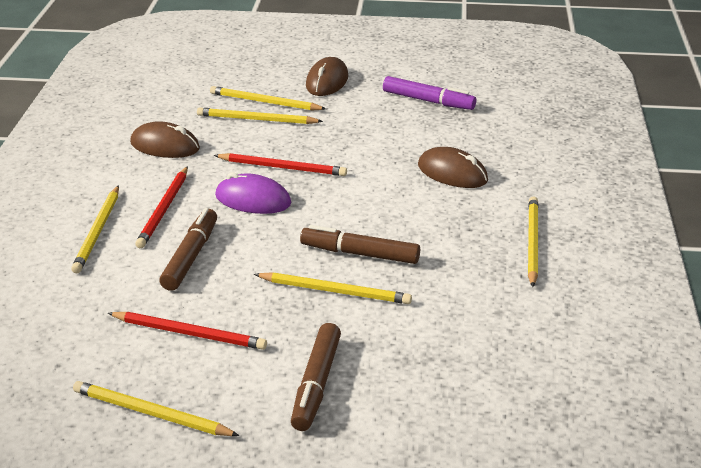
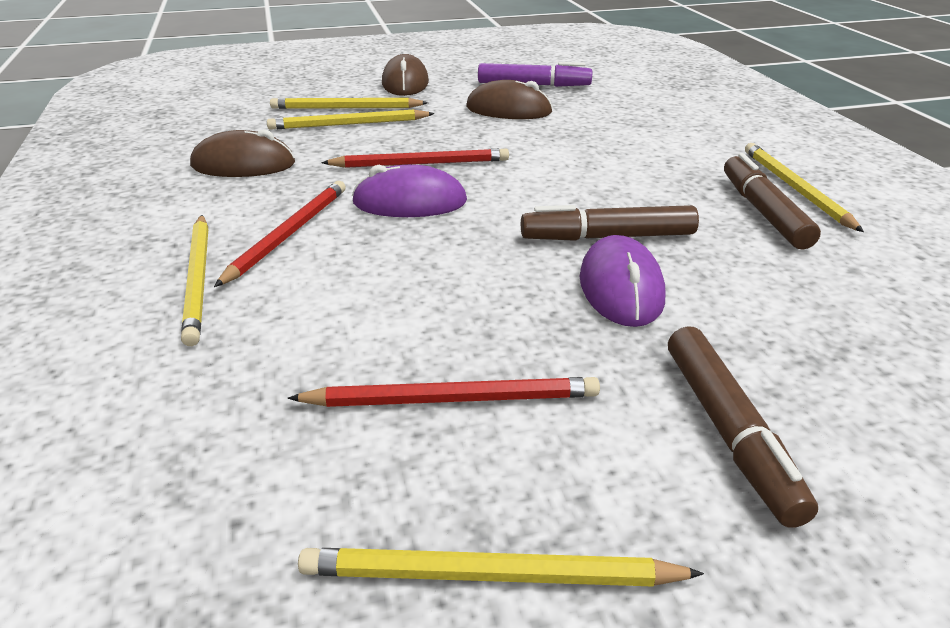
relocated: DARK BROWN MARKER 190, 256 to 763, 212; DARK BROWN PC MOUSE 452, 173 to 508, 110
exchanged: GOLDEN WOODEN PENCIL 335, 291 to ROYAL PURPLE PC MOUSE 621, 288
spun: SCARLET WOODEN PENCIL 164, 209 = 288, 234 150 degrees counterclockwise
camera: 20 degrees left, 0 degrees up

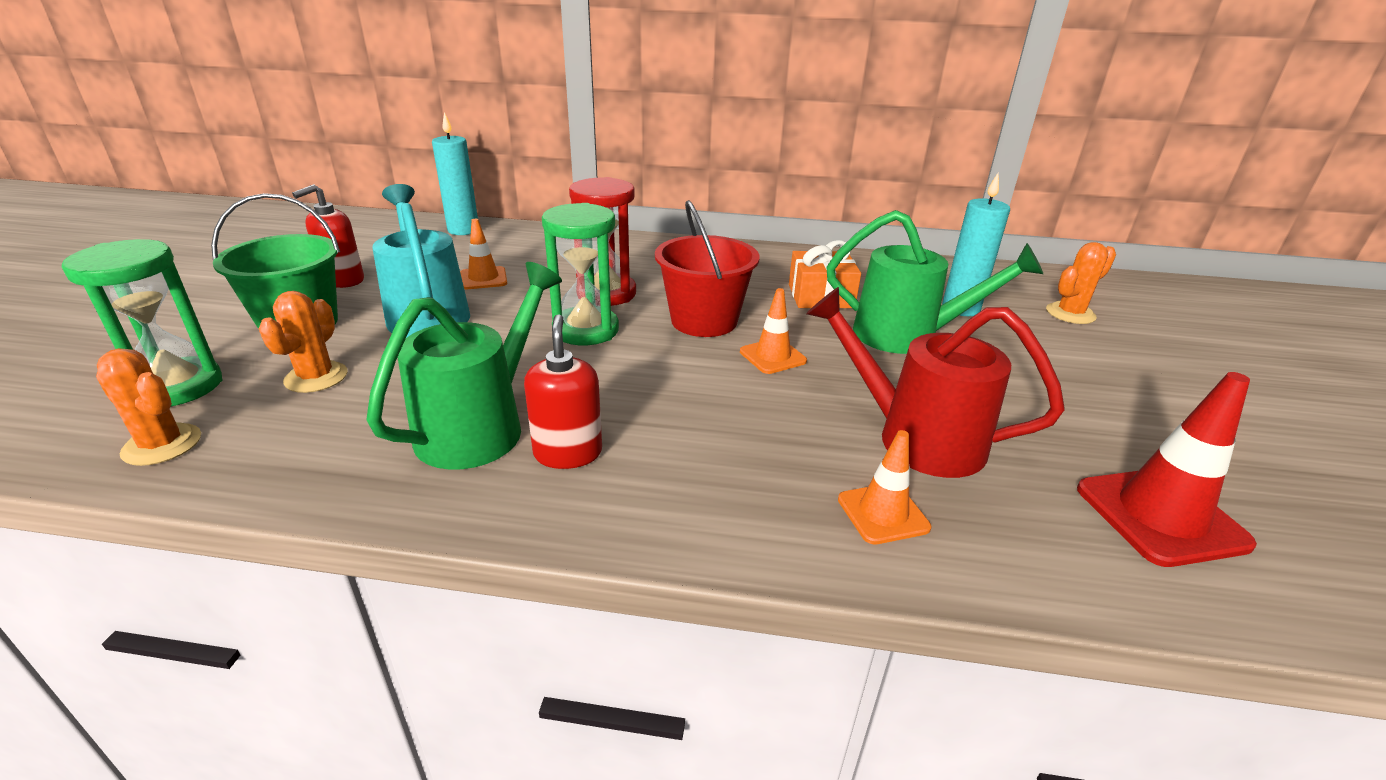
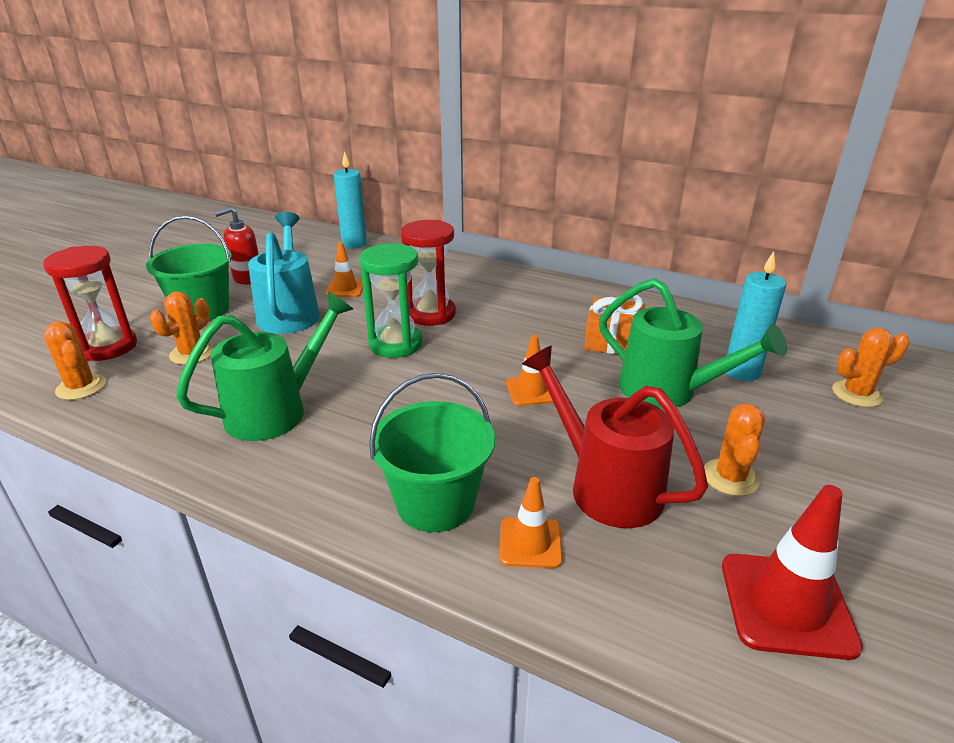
missing: SCARLET SOAP DISPENSER 568, 453; SCARLET BUCKET 704, 321
appeared: LEAF-GREEN BUCKET 435, 503; ORANGE-COLOURED PRICKLY PLANT 730, 477
colour: LEAF-GREEN HOURGLASS 177, 387 to SCARLET HOURGLASS 108, 347
camera: 20 degrees right, 0 degrees up

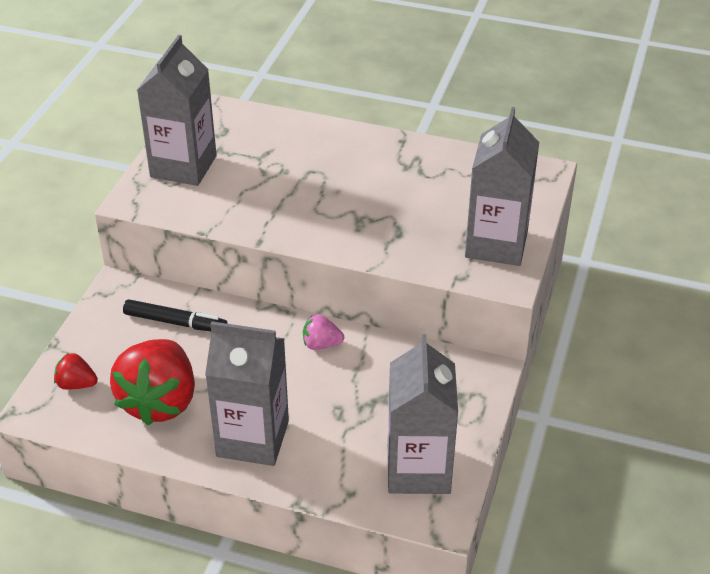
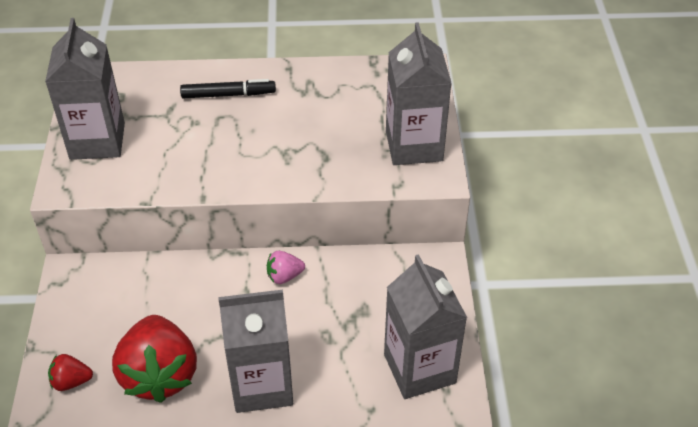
relocated: BLACK MARKER 175, 322 to 228, 94
camera: 20 degrees left, 5 degrees up

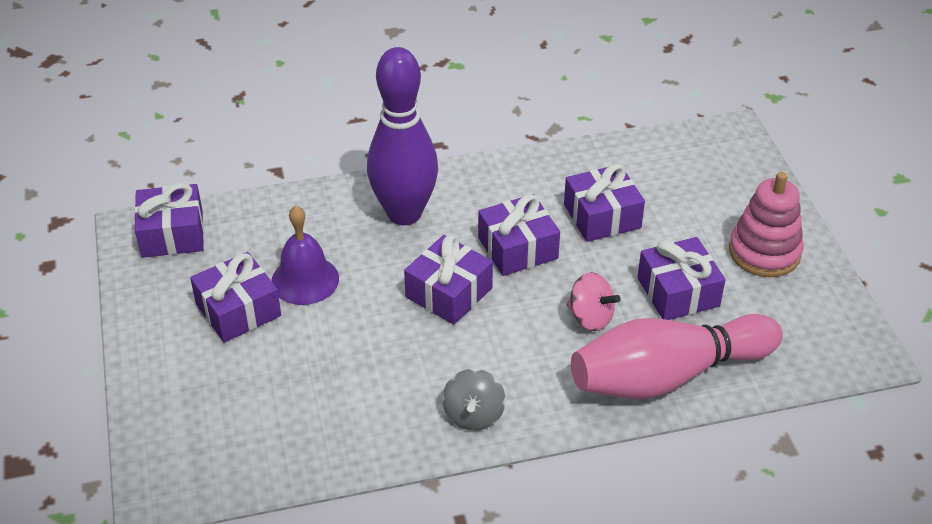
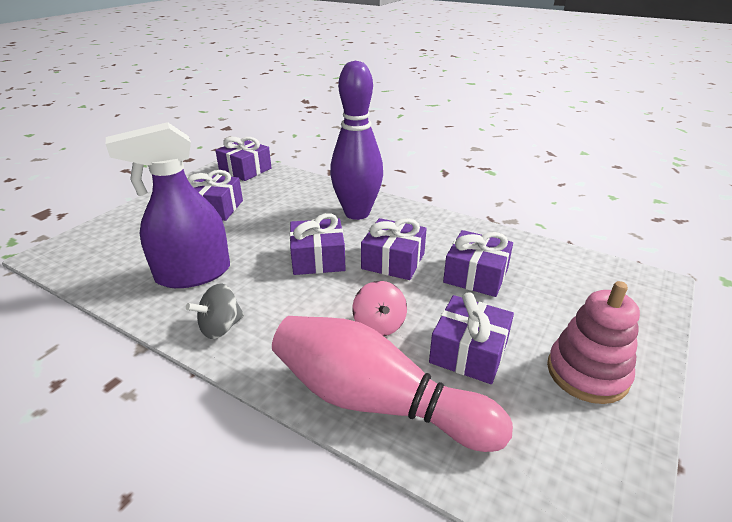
missing: ROYAL PURPLE HAND BELL 305, 280
appeared: ROYAL PURPLE SPRAY BOTTLE 193, 274
camera: 45 degrees right, 10 degrees down

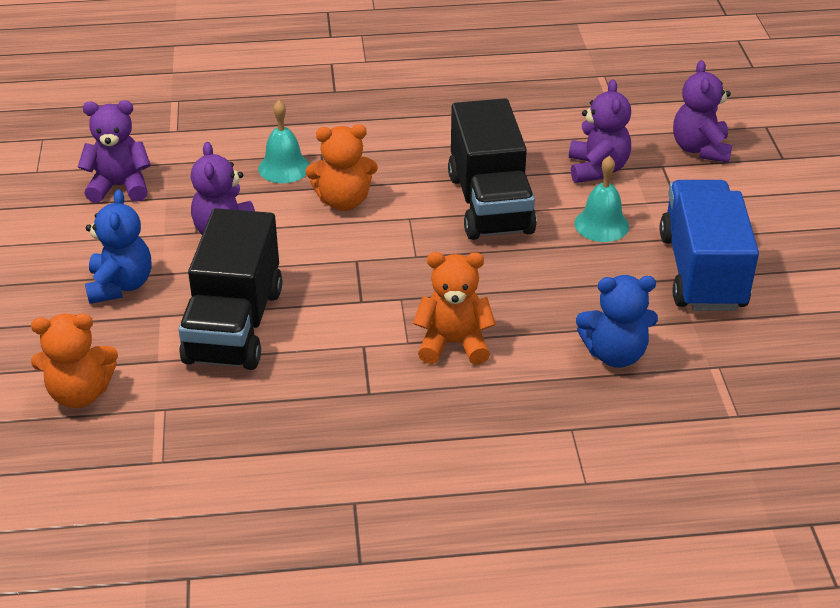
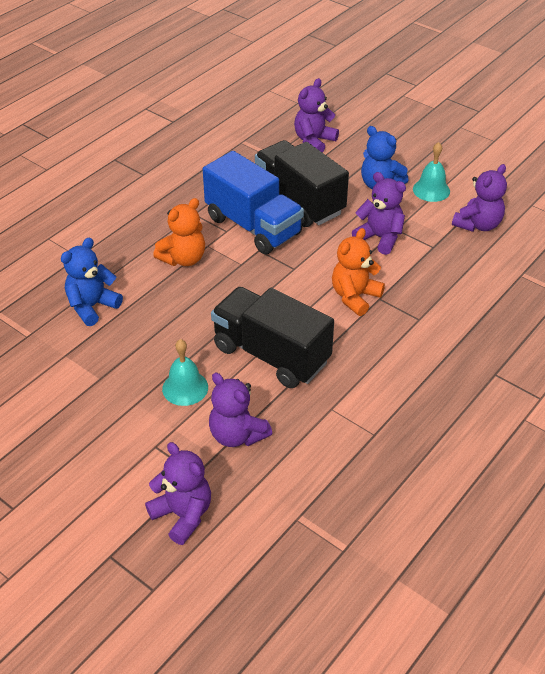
relocated: AQUA HAND BELL 284, 167 to 431, 190; ROYAL BLUE LORRY 701, 272 to 253, 226
colour: ORANGE-COLOURED STUFFED BEAR 80, 393 to ROYAL PURPLE STUFFED BEAR 314, 141
camera: 135 degrees right, 5 degrees up

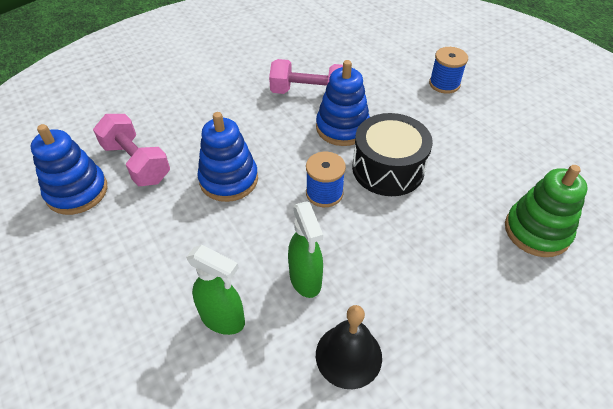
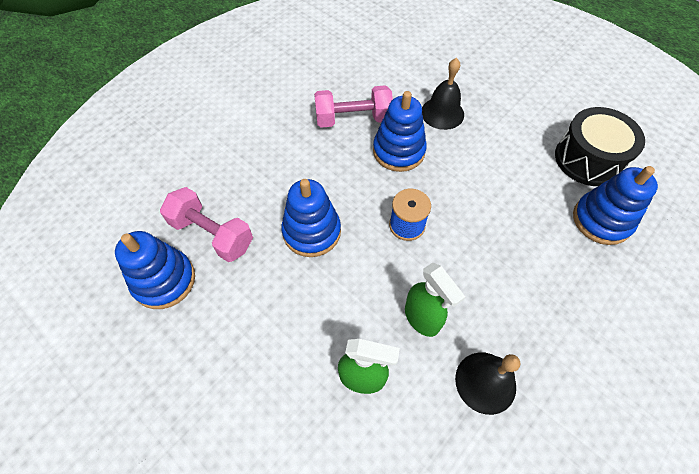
missing: ROYAL BLUE BOBBIN 444, 84
appeared: BLACK HAND BELL 442, 113
relocated: BLACK SNARE DRUM 388, 169 to 588, 159
colour: LEAF-GREEN STACKING RINGS 537, 231 to ROYAL BLUE STACKING RINGS 601, 220
camera: 15 degrees left, 10 degrees up

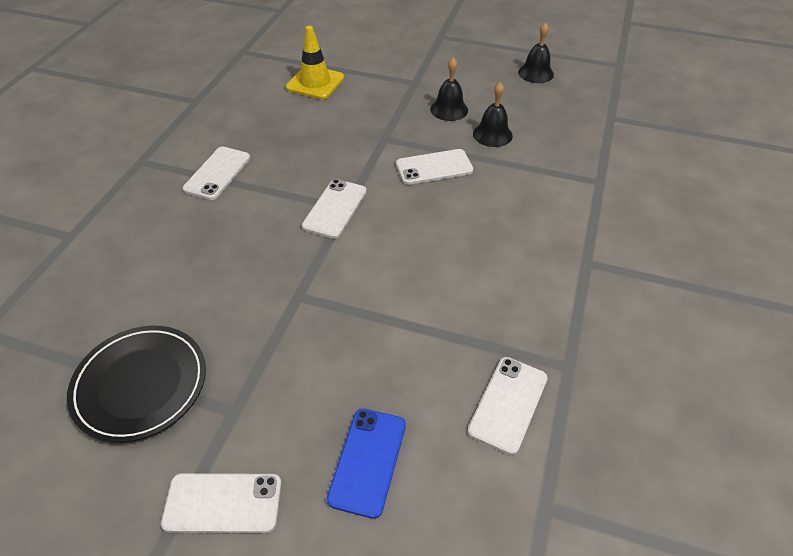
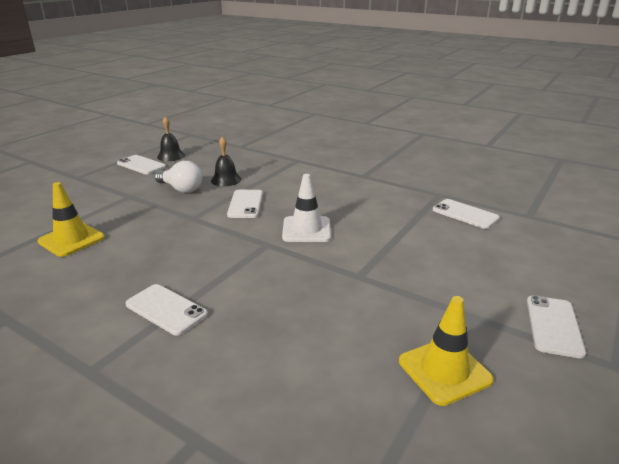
missing: ROYAL BLUE SMARTPHONE 368, 461
appeared: SNOW-WHITE ROAD CONE 306, 229
relocated: SNOW-WHITE SMARTPHONE 335, 208 to 141, 165
exchanged: BLACK FLAT DISH 140, 385 to GOLDEN ROAD CONE 444, 370; BLACK HAND BELL 449, 109 to SNOW-WHITE LIGHT BULB 181, 189
camera: 75 degrees left, 20 degrees down

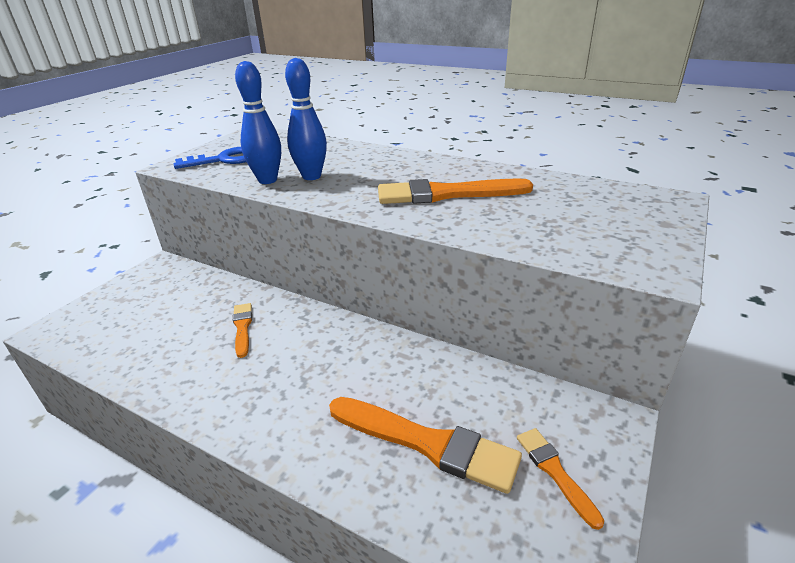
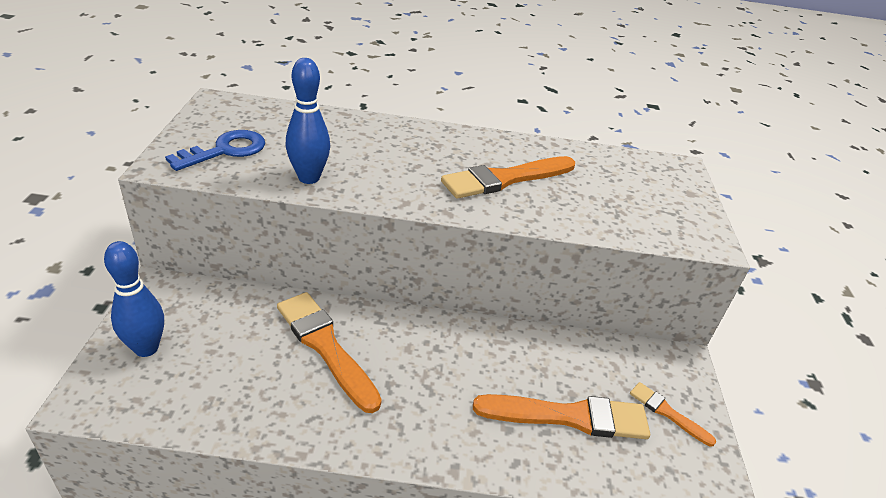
relocated: ROYAL BLUE SKITTLE 311, 176 to 146, 348
size: ORANGE-COLOURED BRUSH 242, 327 = 325, 346 x1.90
camera: 30 degrees left, 5 degrees up

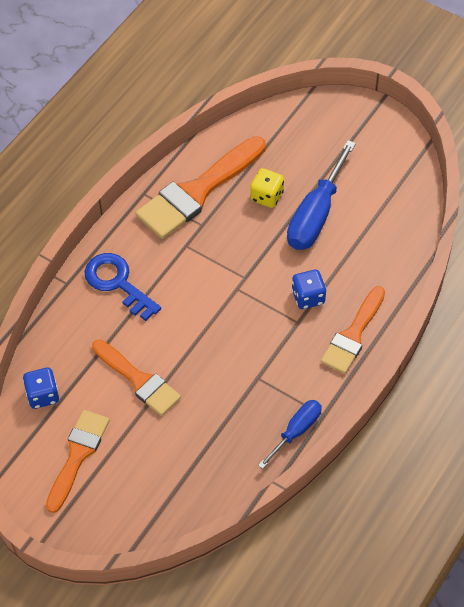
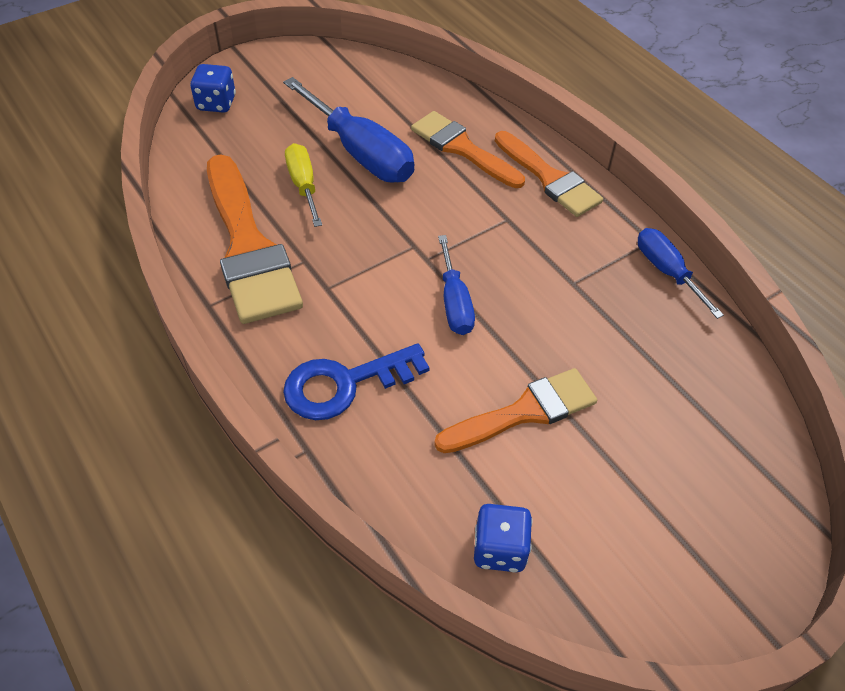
appeared: ROYAL BLUE FLAT SCREWDRIVER 454, 302
relocated: ORANGE-COLOURED BRUSH 78, 455 to 462, 148; ROYAL BLUE DIE 308, 297 to 216, 103
exchanged: GOLDEN DIE 267, 196 to GOLDEN FLAT SCREWDRIVER 303, 185
camera: 70 degrees left, 5 degrees down

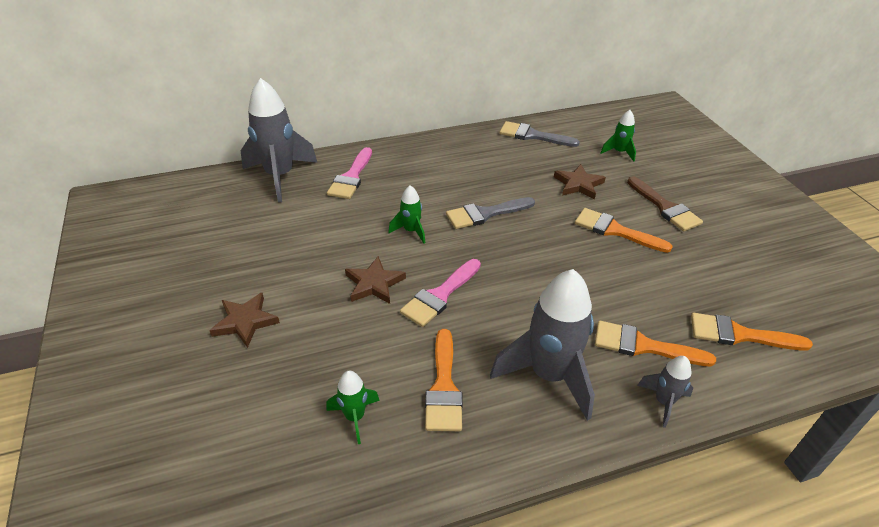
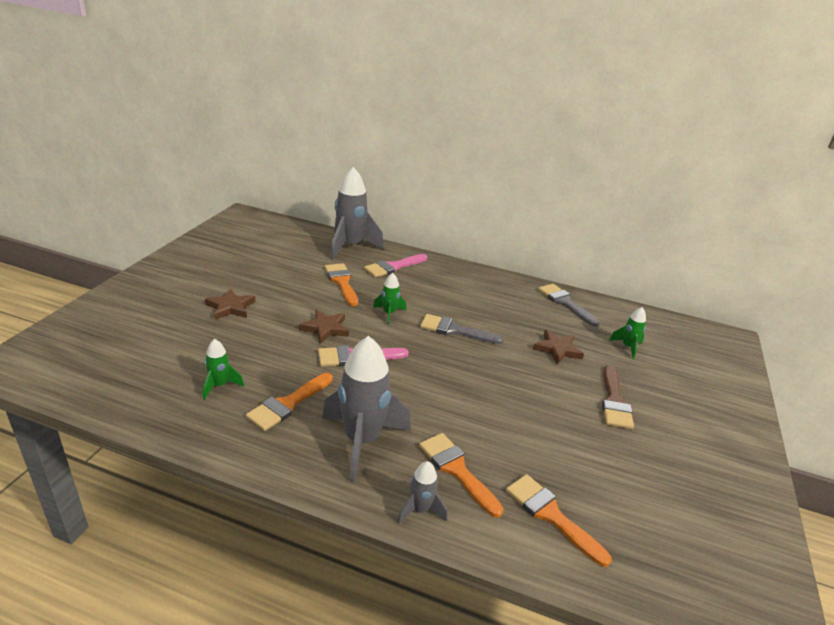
relocated: ORANGE-COLOURED BRUSH 615, 230 to 342, 282
camera: 35 degrees right, 10 degrees down

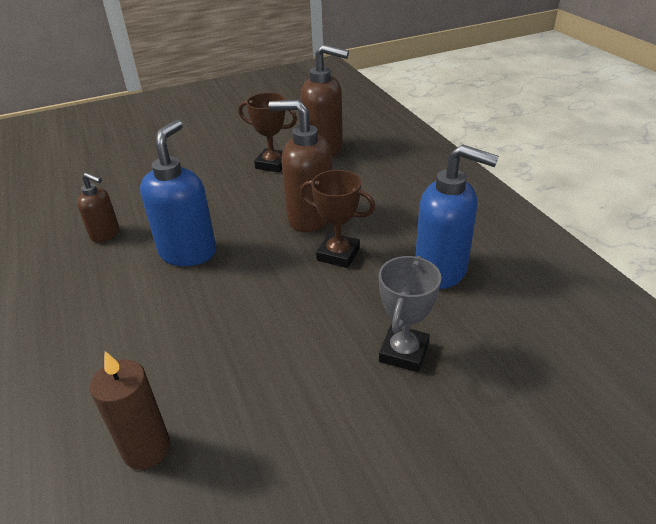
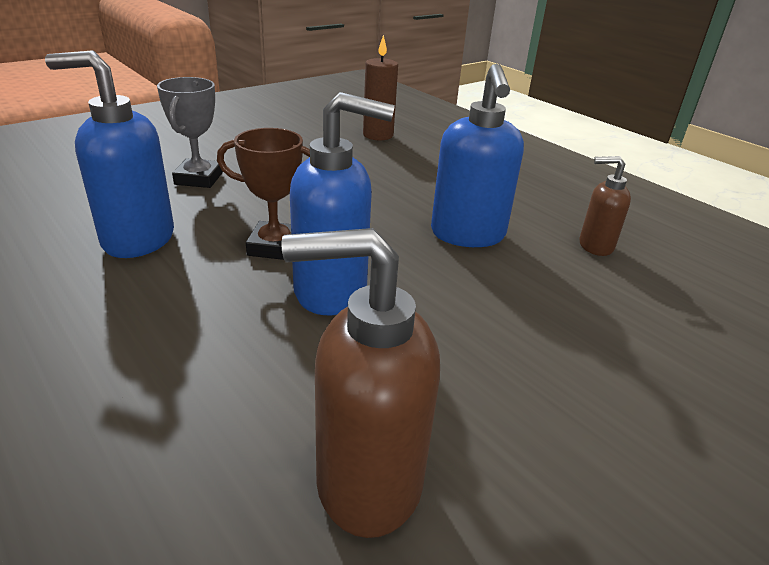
missing: DARK BROWN PRIZE CUP 272, 164
colour: DARK BROWN SOAP DISPENSER 309, 217 to ROYAL BLUE SOAP DISPENSER 332, 291
camera: 160 degrees right, 5 degrees down

